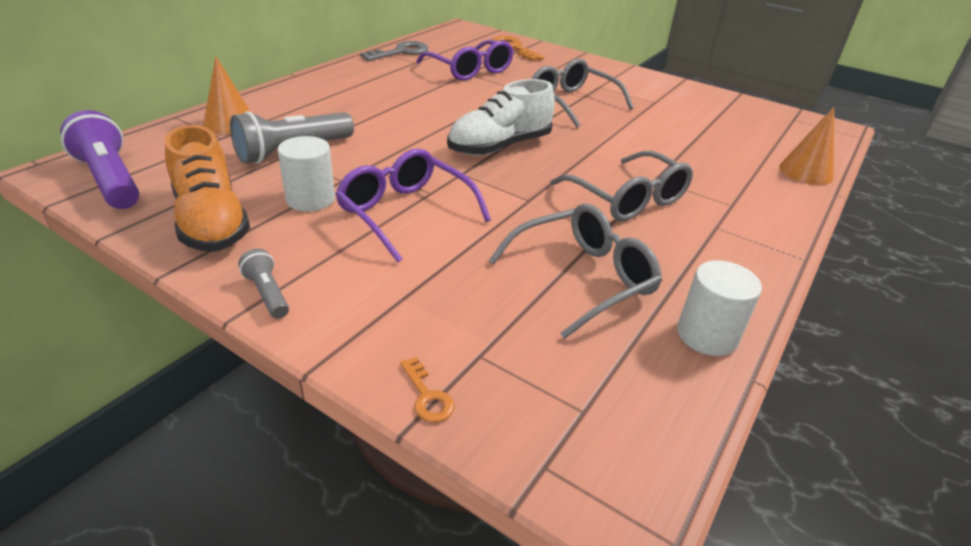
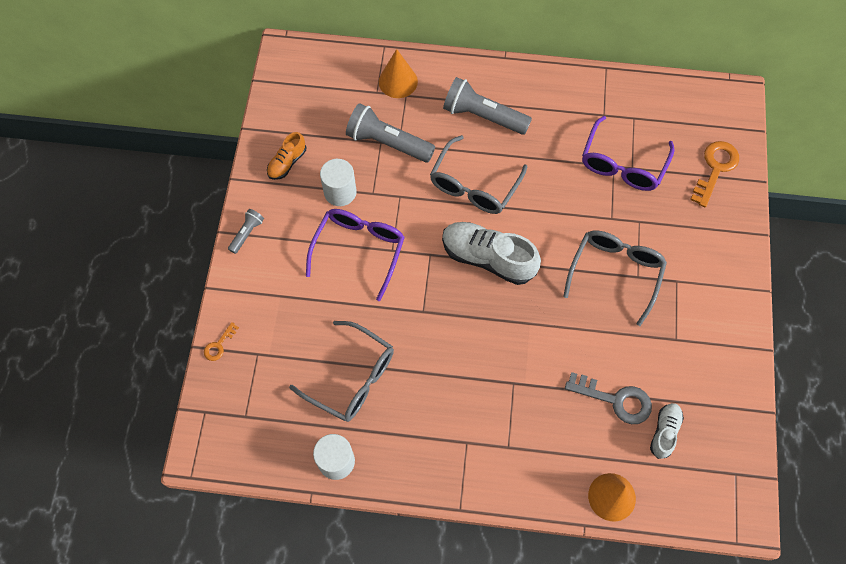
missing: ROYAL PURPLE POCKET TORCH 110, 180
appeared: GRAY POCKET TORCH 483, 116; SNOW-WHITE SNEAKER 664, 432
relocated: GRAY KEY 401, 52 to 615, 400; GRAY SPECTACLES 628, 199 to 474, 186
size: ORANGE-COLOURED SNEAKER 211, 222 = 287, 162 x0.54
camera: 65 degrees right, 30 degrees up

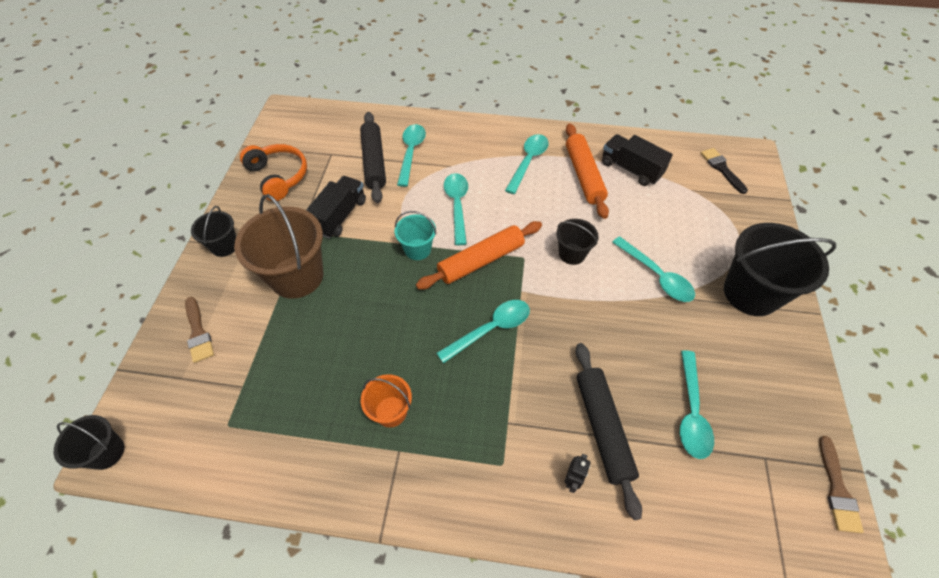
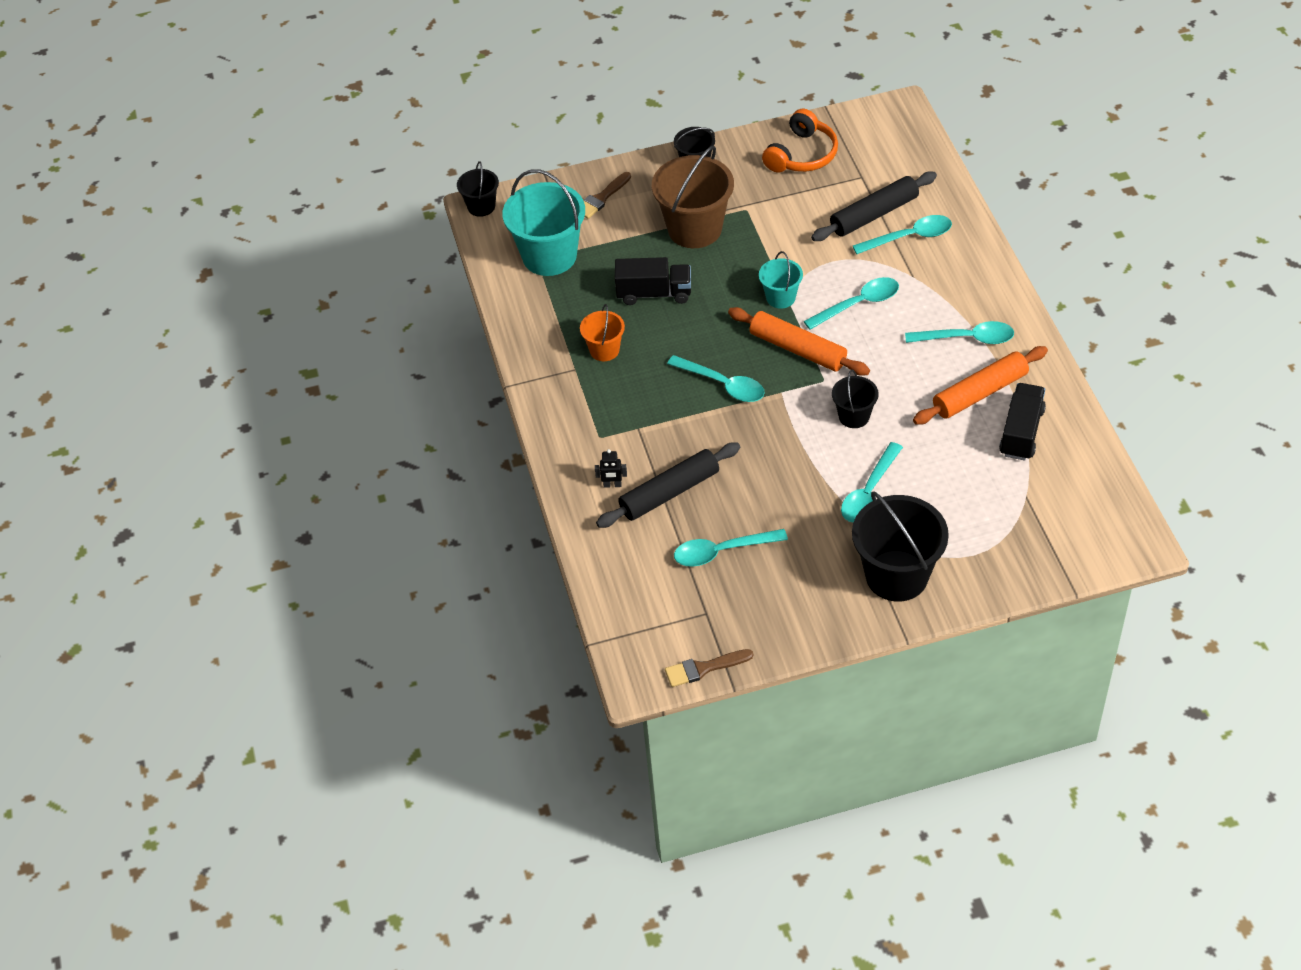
missing: BLACK BRUSH 721, 169
appeared: AQUA BUCKET 549, 256
relocated: BLACK LORRY 340, 216 to 654, 293
camera: 70 degrees right, 5 degrees down

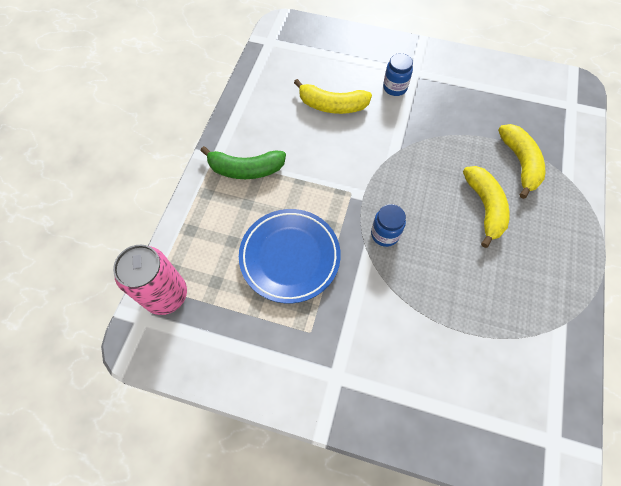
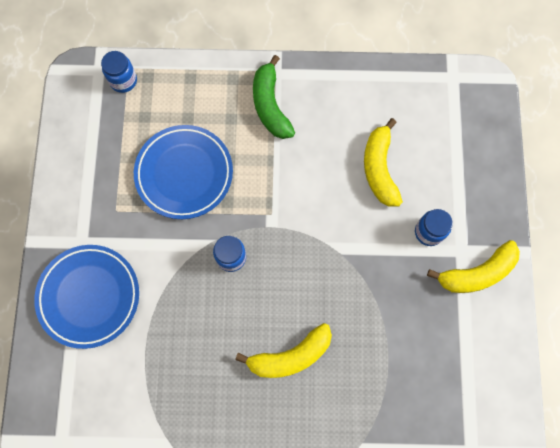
appeared: ROYAL BLUE FLAT DISH 89, 296
relocated: GOLDEN TOY BANANA 519, 163 to 477, 273
exchanged: ROSE-PINK SODA CAN 166, 295 to ROYAL BLUE JAR 123, 81
camera: 75 degrees right, 10 degrees up

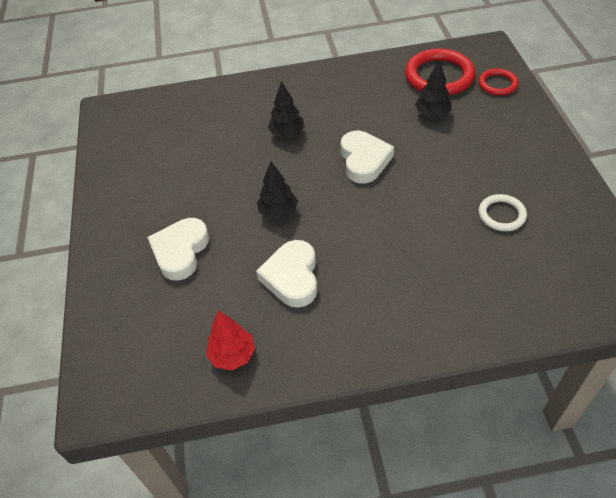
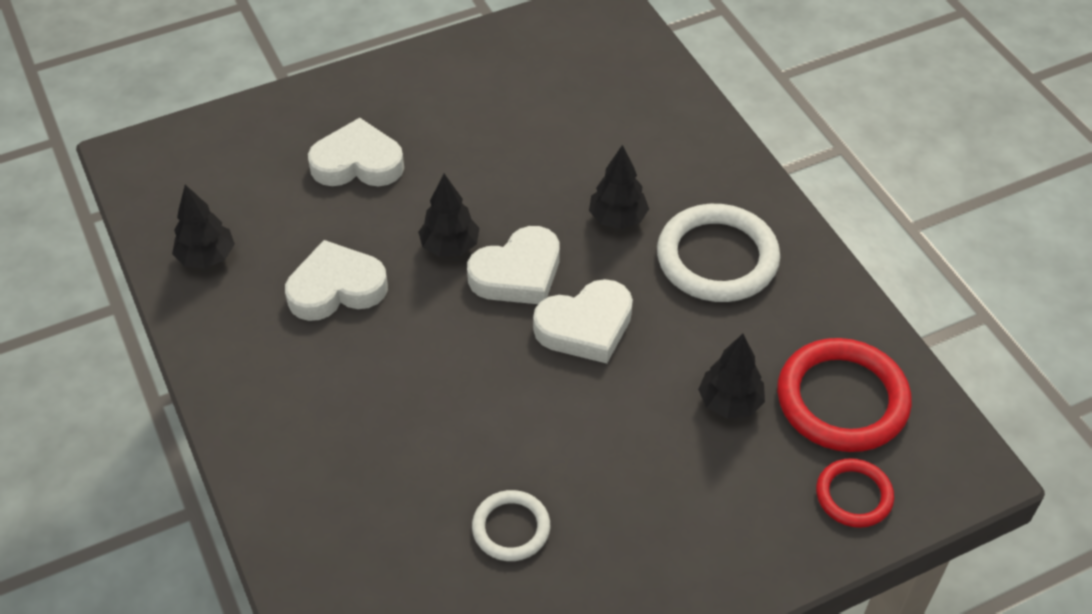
appeared: SNOW-WHITE LOVE HEART 518, 273; SNOW-WHITE RING 717, 258
colour: SCARLET TREE 232, 355 to BLACK TREE 207, 257
camera: 70 degrees right, 0 degrees up

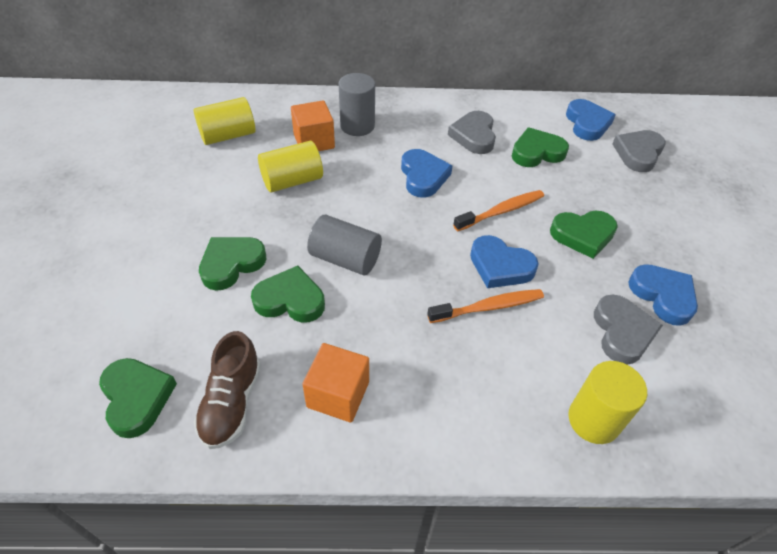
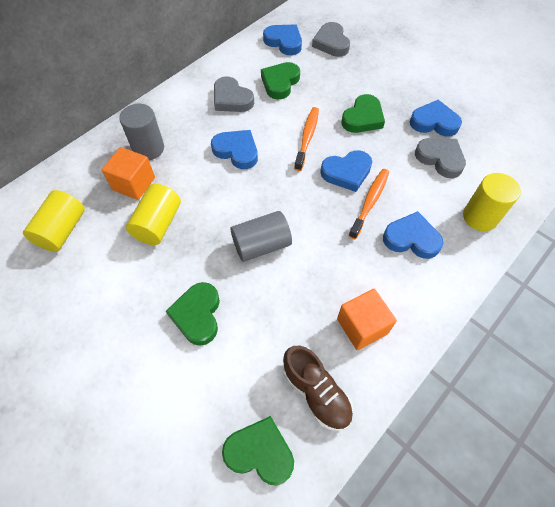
missing: LEAF-GREEN LOVE HEART 290, 300
appeared: ROYAL BLUE LOVE HEART 411, 238
camera: 45 degrees left, 10 degrees up

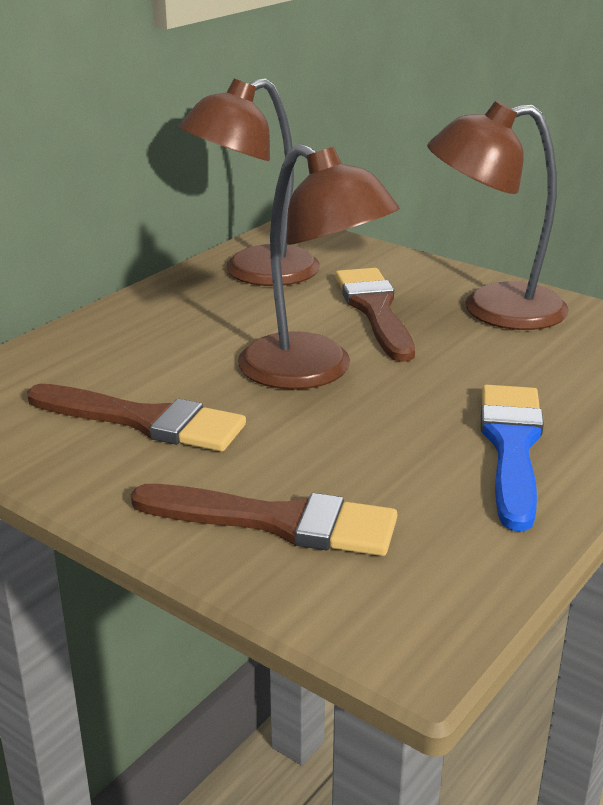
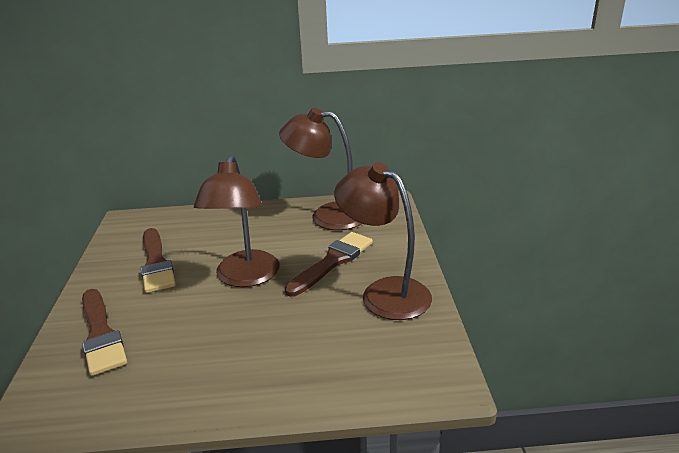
missing: ROYAL BLUE BRUSH 512, 447
camera: 50 degrees right, 0 degrees up

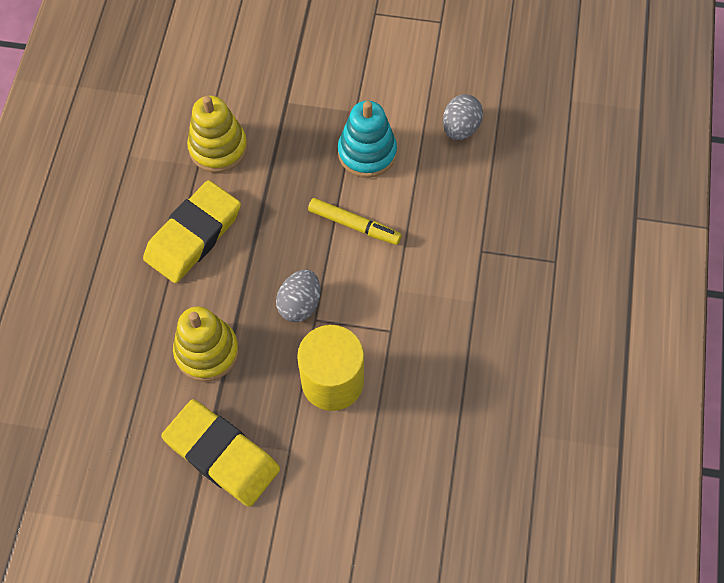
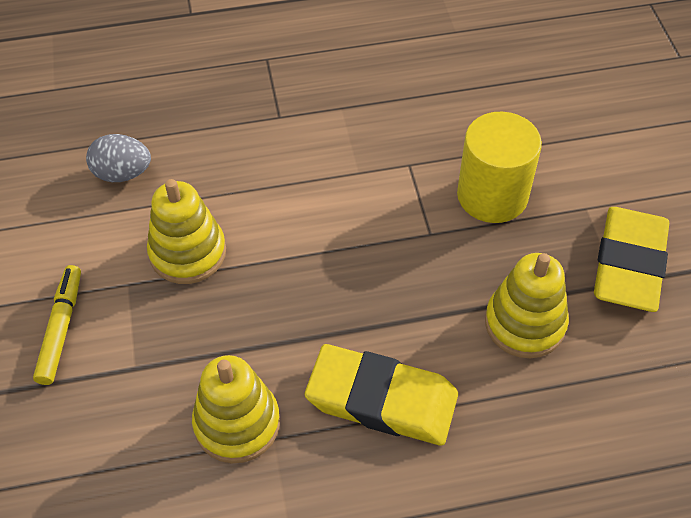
missing: GRAY EGG SHAPE 300, 304
relocated: GOLDEN MARKER 354, 225 to 61, 329
colour: AQUA STACKING RINGS 367, 153 to GOLDEN STACKING RINGS 188, 253
camera: 110 degrees left, 10 degrees down

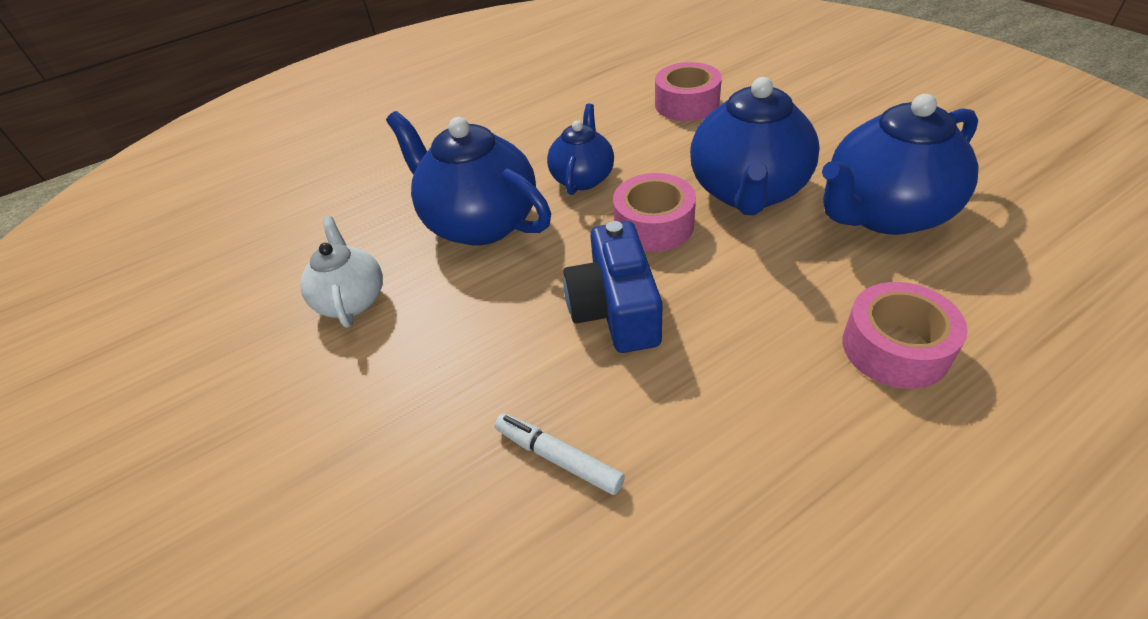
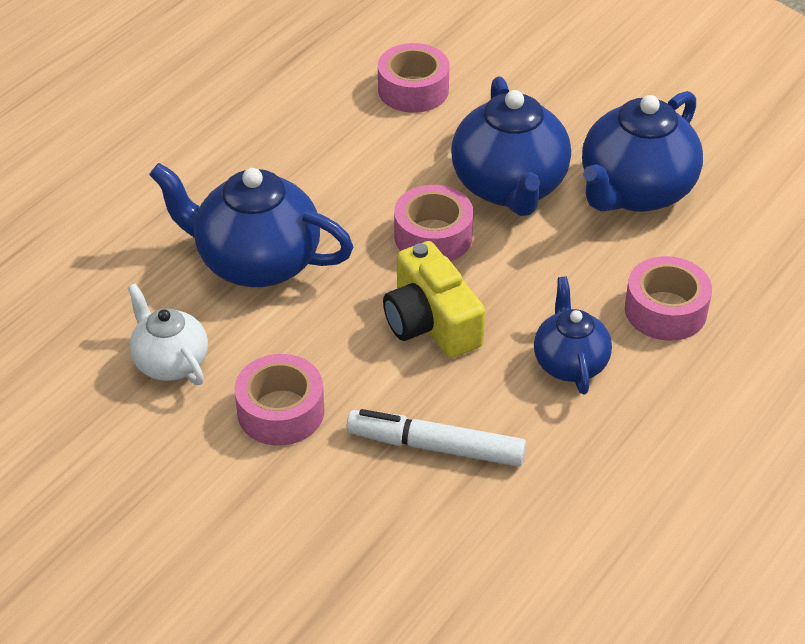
appeared: ROSE-PINK TAPE 280, 411
relocated: ROYAL BLUE TEAPOT 583, 178 to 570, 363
colour: ROYAL BLUE PHOTO CAMERA 615, 309 to GOLDEN PHOTO CAMERA 431, 322
size: SNOW-WHITE MARKER 558, 458 = 436, 447 x1.52
camera: 25 degrees left, 0 degrees up

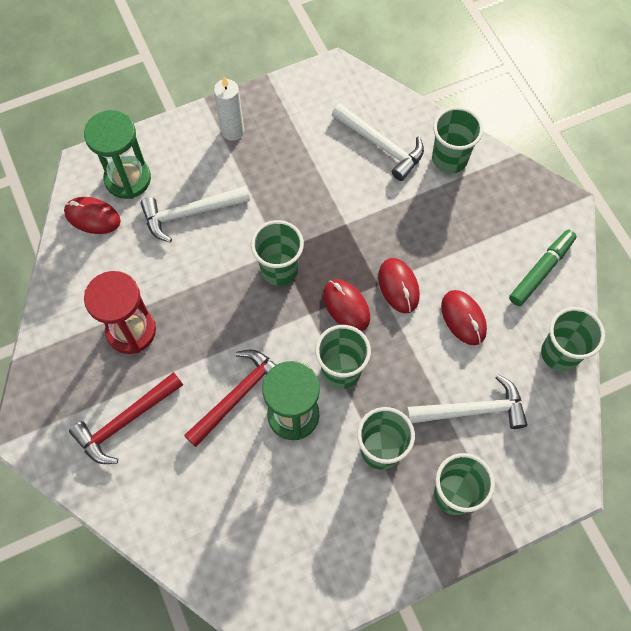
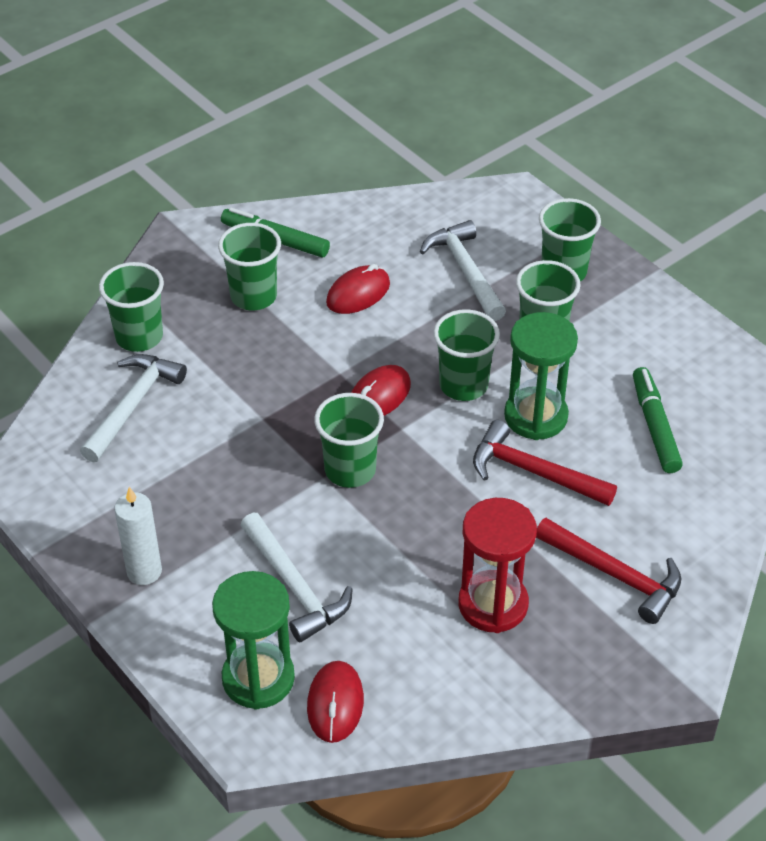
missing: SCARLET PC MOUSE 398, 286
appeared: LEAF-GREEN MARKER 654, 426
relocated: LEAF-GREEN CUP 560, 353 to 253, 296
camera: 105 degrees left, 20 degrees down

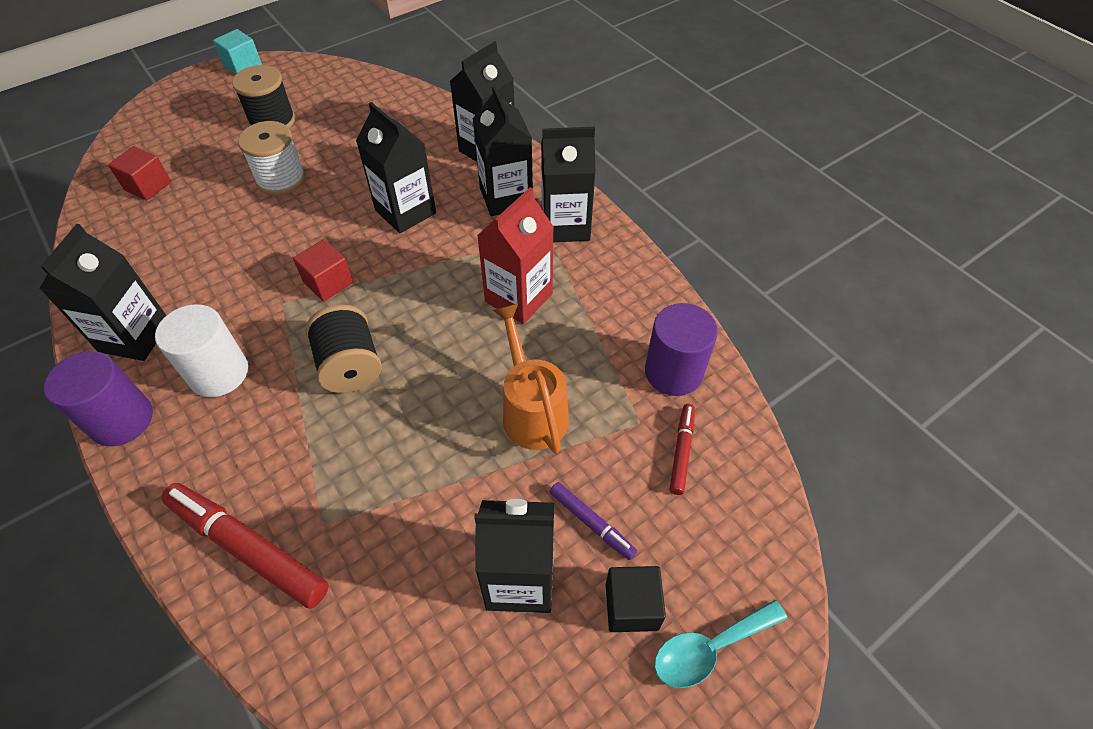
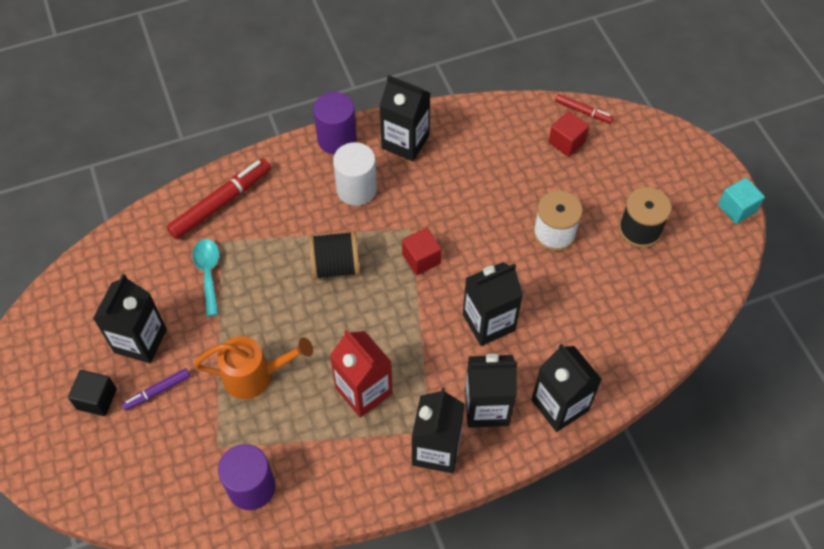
relocated: AQUA TABLESPOON 709, 648 to 208, 273; SCARLET MARKER 681, 452 to 583, 111
camera: 105 degrees right, 5 degrees up

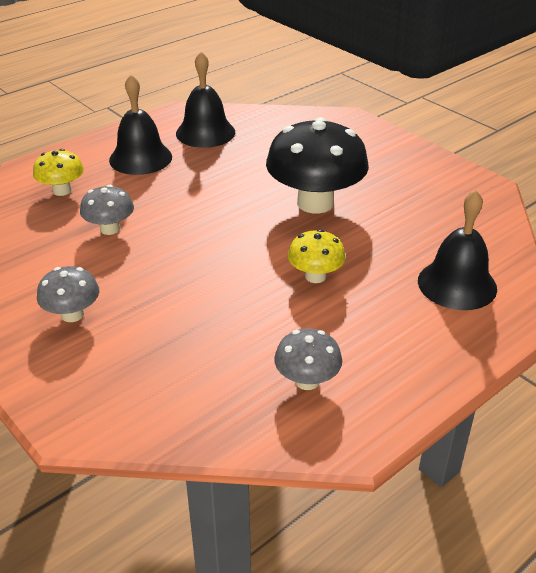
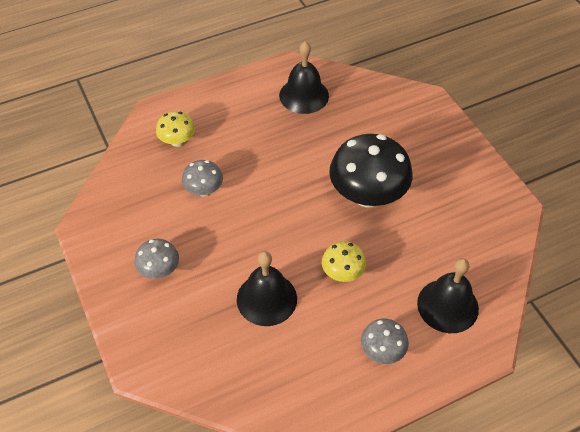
relocated: BLACK HAND BELL 140, 158 to 266, 299; GRAY MUSHROOM 307, 381 to 382, 351
camera: 15 degrees right, 15 degrees up

